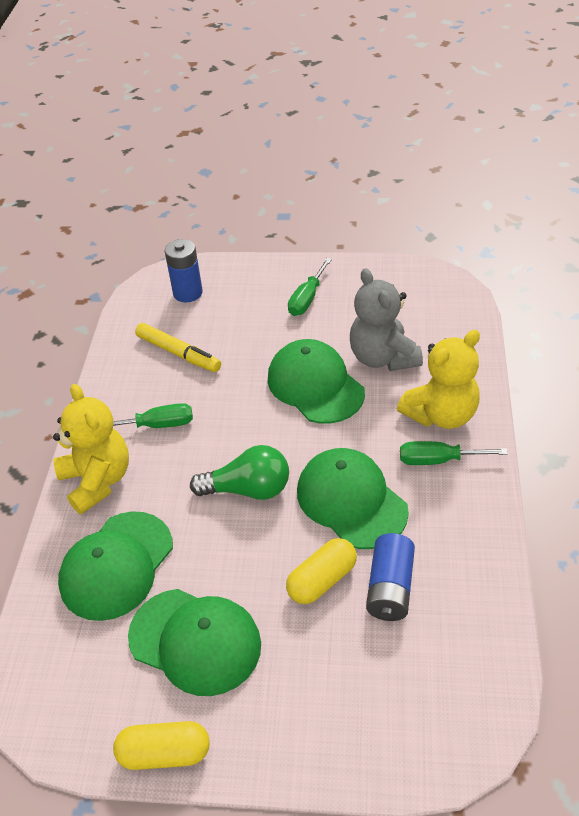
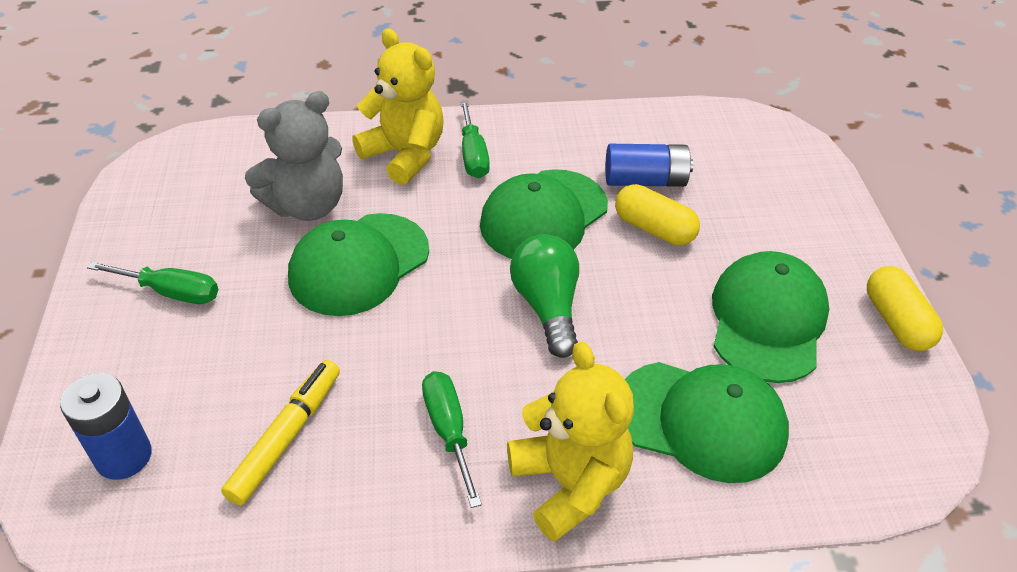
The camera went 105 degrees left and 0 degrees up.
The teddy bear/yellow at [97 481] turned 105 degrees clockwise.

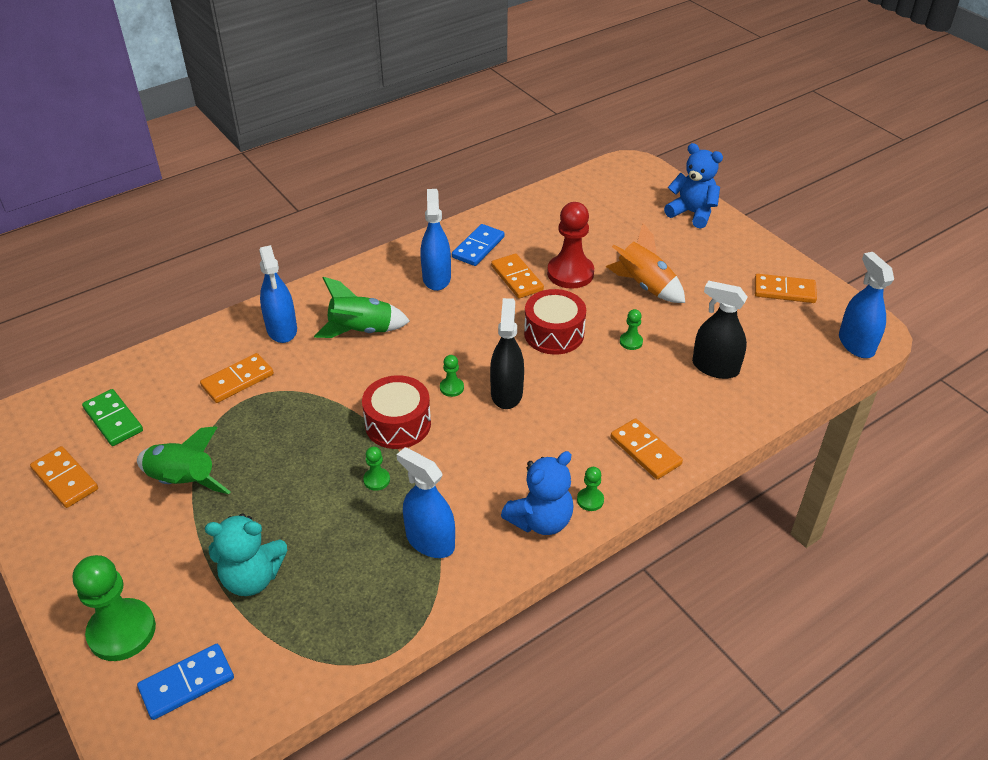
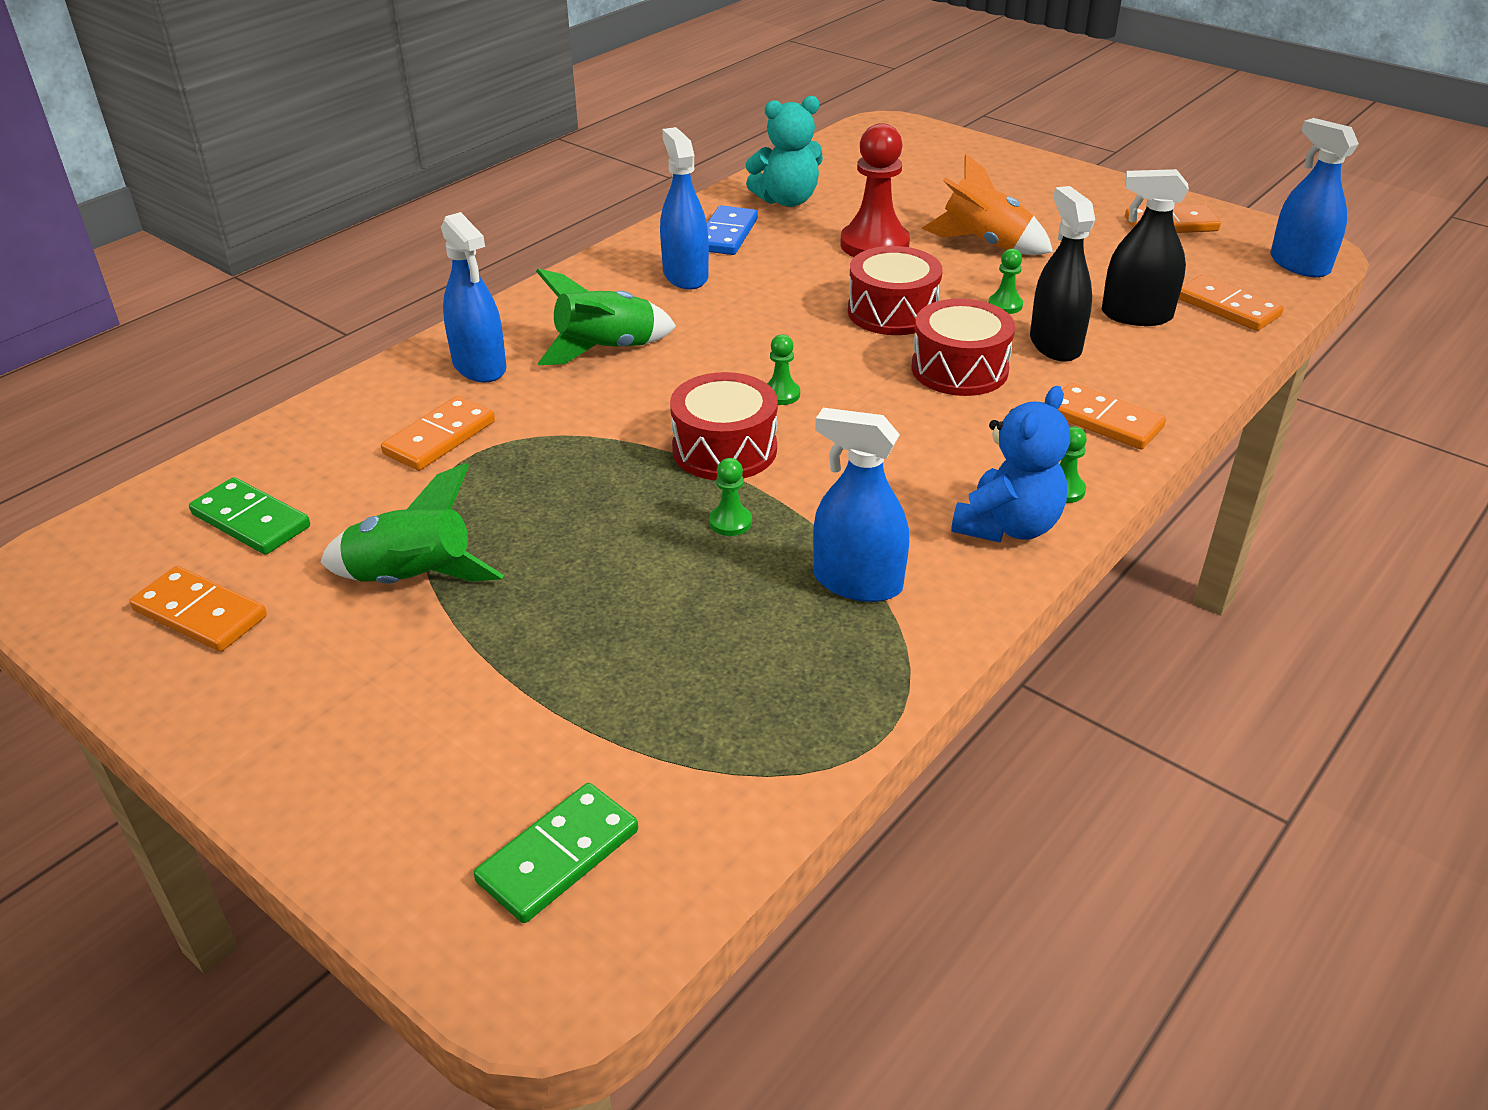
The camera went 15 degrees left and 5 degrees down.
The domino/blue at [187 683] became the domino/green at [558 856].
The teddy bear/turquoise moved from [252 578] to [787 200].
The drum/red at [959 369] appeared.
The spray bottle/black moved from [506 393] to [1055 345].
The domino/orange moved from [517 278] to [1227 307].
The pawn/green at [122 631] disappeared.
The teddy bear/blue at [692 213] disappeared.

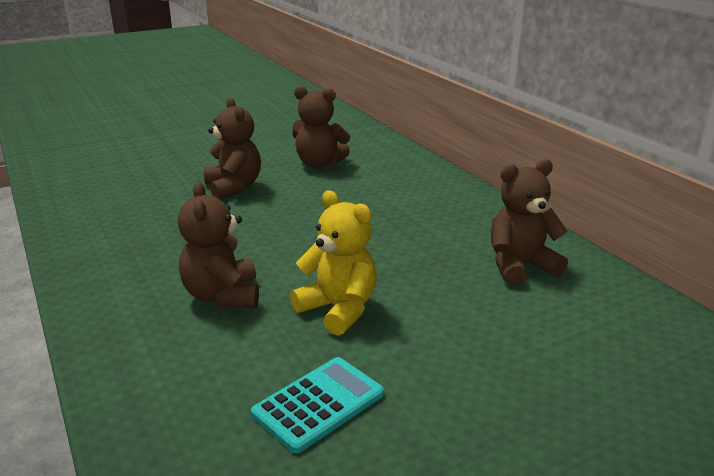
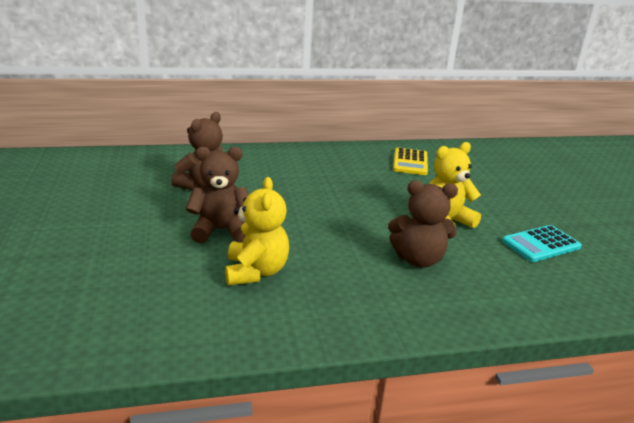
The camera went 75 degrees left and 0 degrees up.
The teddy bear/yellow at [256 272] appeared.
The teddy bear/brown at [520 266] was replaced by the calculator/yellow at [410 162].
The calculator/turquoise at [319 404] turned 90 degrees counterclockwise.

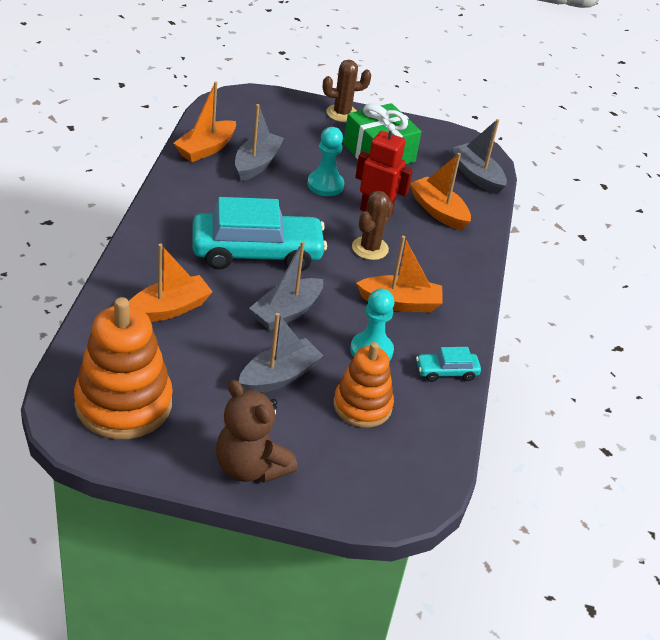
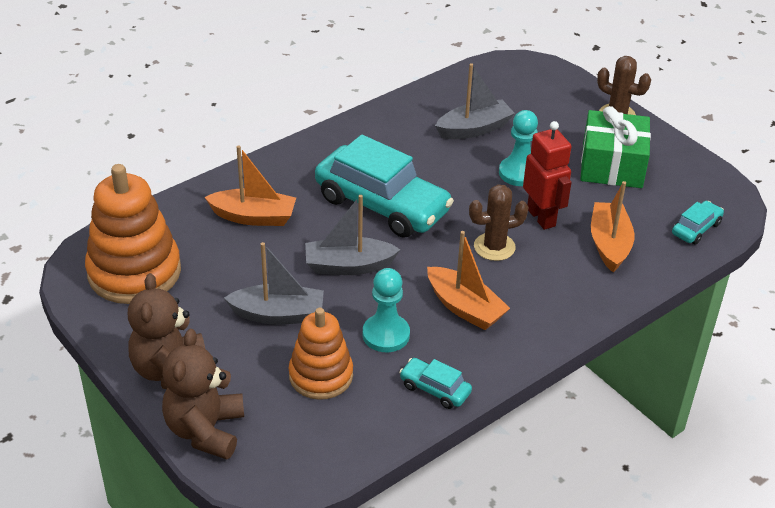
The camera went 45 degrees right and 0 degrees up.
The teddy bear/brown at [205 430] appeared.
The boat/grey at [476 176] was replaced by the car/turquoise at [696 229].
The boat/orange at [206 149] disappeared.

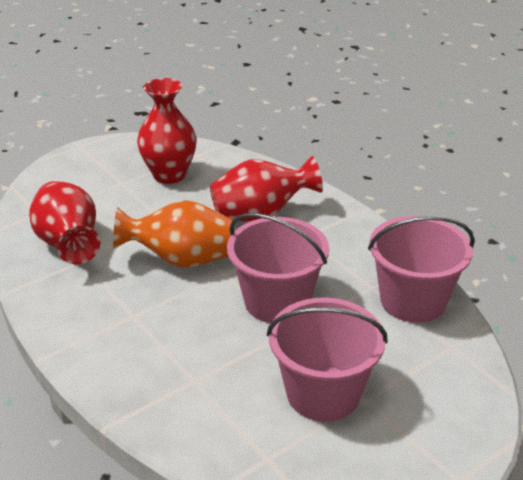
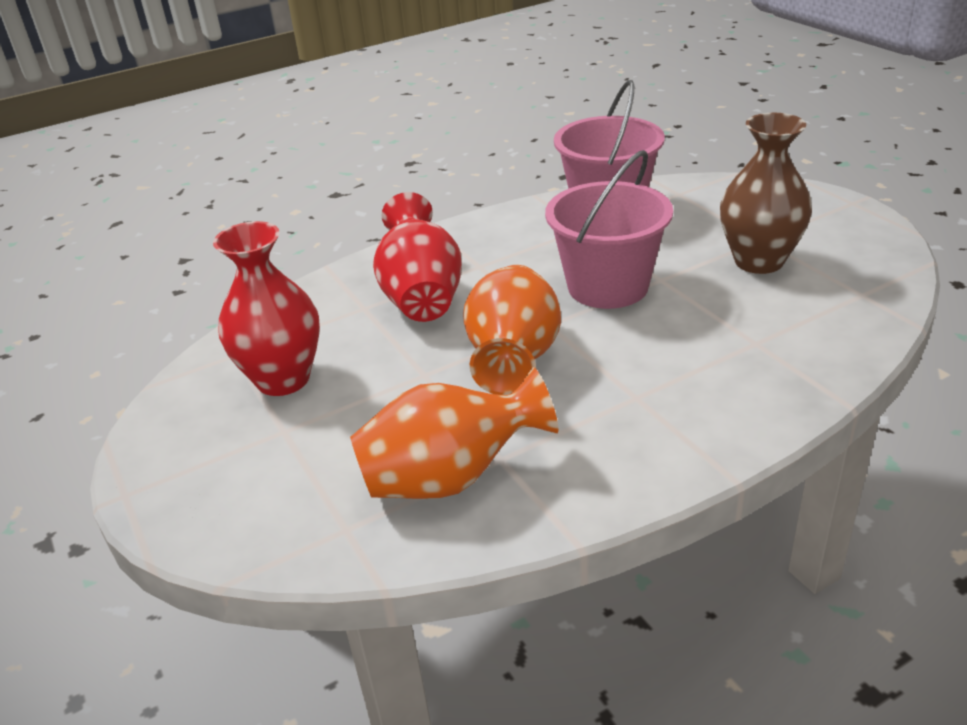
The camera went 80 degrees left and 0 degrees up.
The vase/red at [69 244] became the vase/orange at [450 478].
The bucket/pink at [323 393] was replaced by the vase/brown at [758 261].

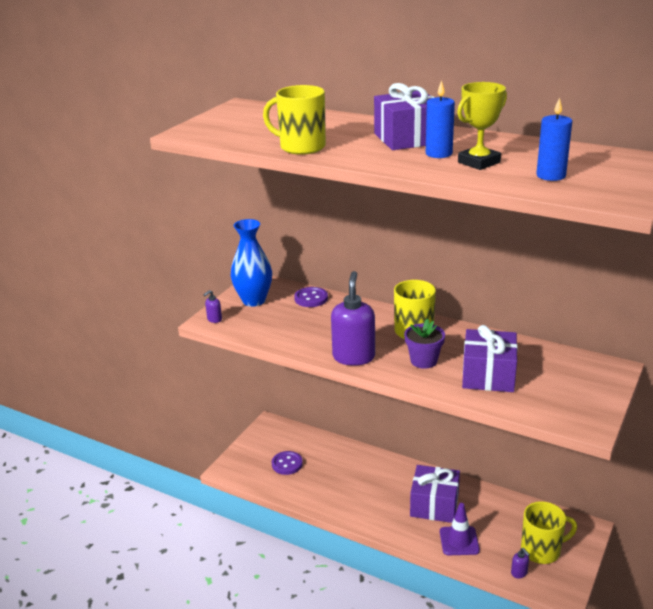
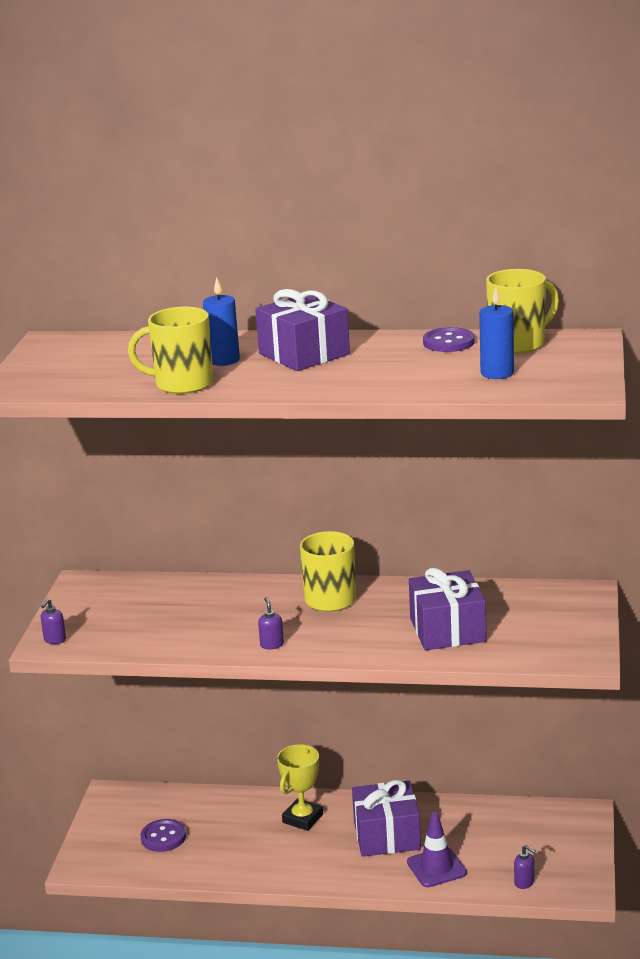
The camera went 20 degrees left and 5 degrees down.
The candle/blue moved from [438 154] to [224 360].
The soap dispenser/purple at [353 357] changed to 0.42 times the size.
The trophy/yellow moved from [479 162] to [302 818].
The button/purple moved from [311 298] to [448 342].
The mug/yellow moved from [541 550] to [518 344].
The vase/blue at [253 300] disappeared.
The flower pot/purple at [423 361] disappeared.

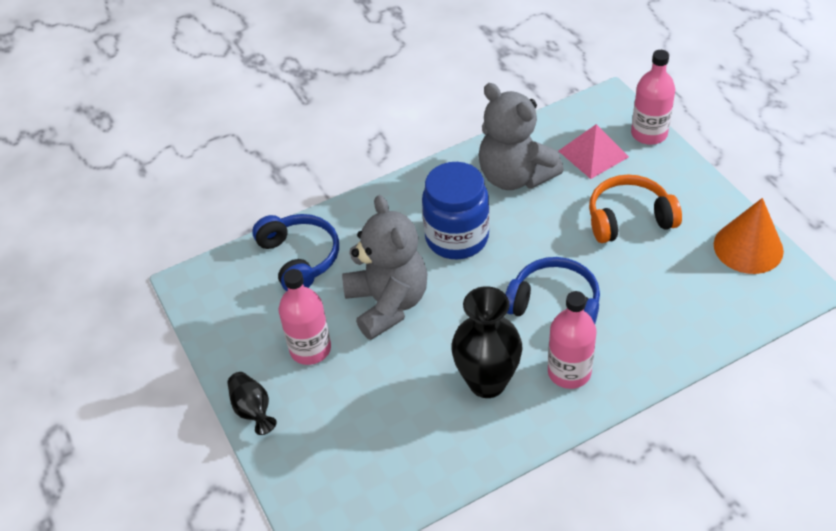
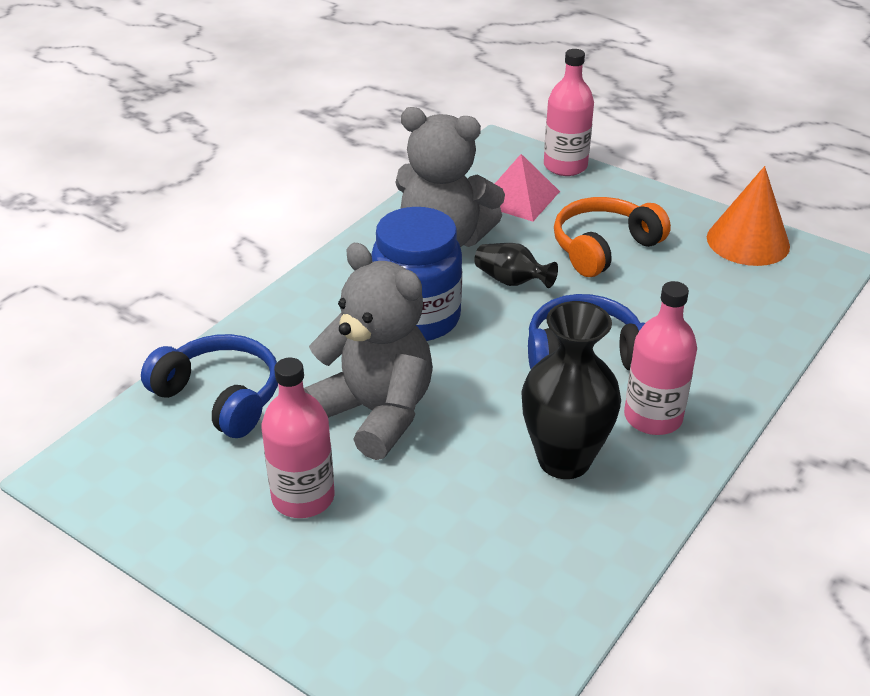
The camera went 30 degrees left and 10 degrees down.
The vase/black moved from [253 410] to [511 281].

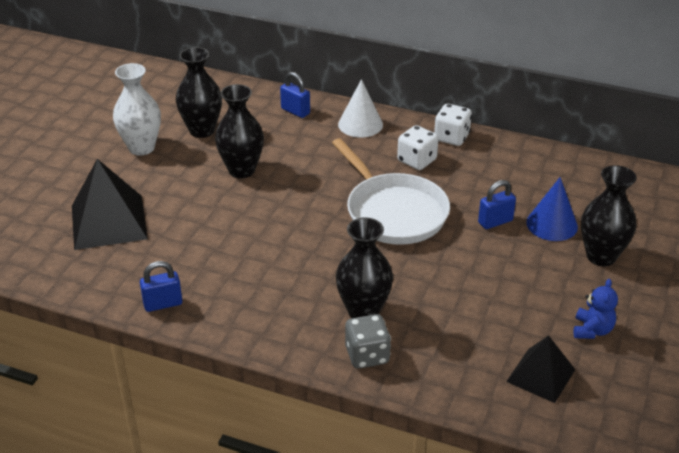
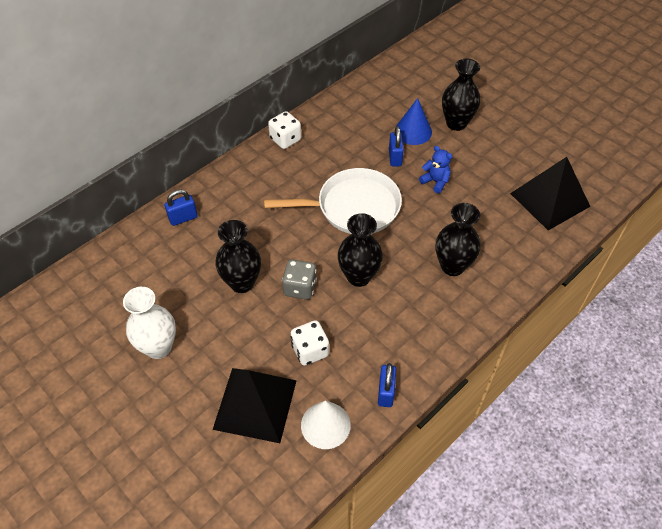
The camera went 65 degrees left and 15 degrees up.
The dice/grey moved from [367 355] to [300 288].
The dice/white moved from [416 161] to [310 350].
The cone/white moved from [360 124] to [325 425].
The vase/black moved from [202 130] to [358 276].
The teddy bear/blue moved from [592 330] to [435 181].
The pyramid/black at [541 375] changed to 1.61 times the size.

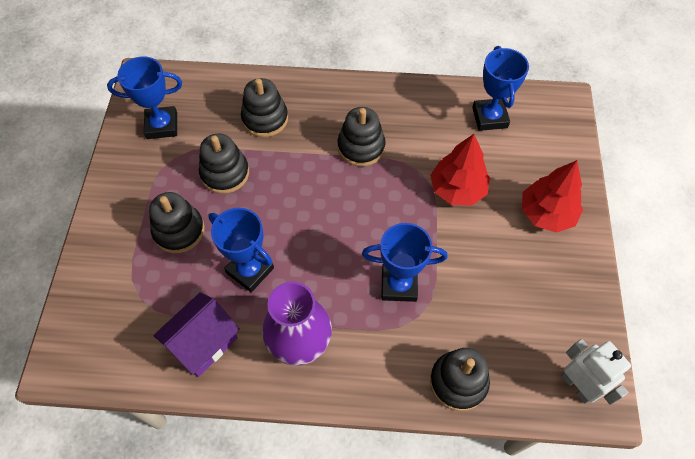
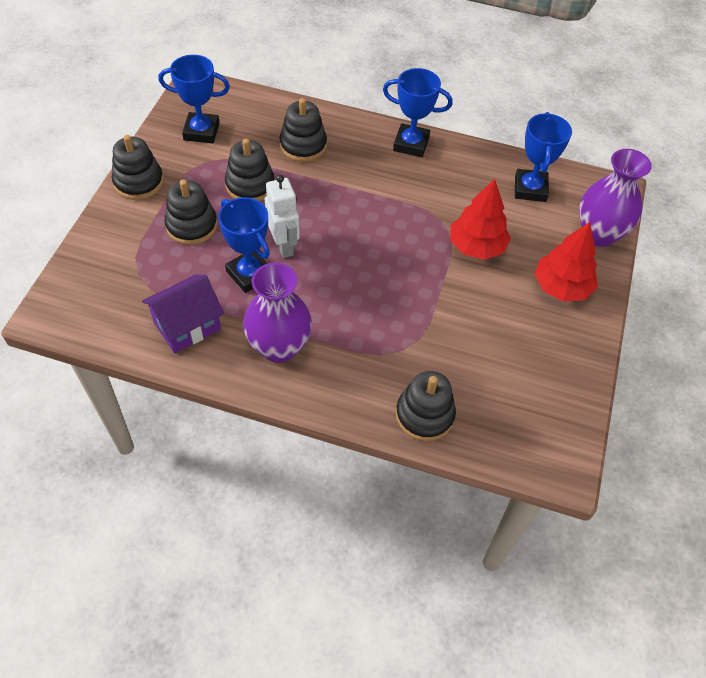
The camera went 10 degrees right and 5 degrees down.
The stacking toy/black moved from [361 147] to [138 182].
The robot/white moved from [577 385] to [284 245].
The trophy/blue moved from [399 285] to [411 144].
The vase/purple at [598 234] appeared.

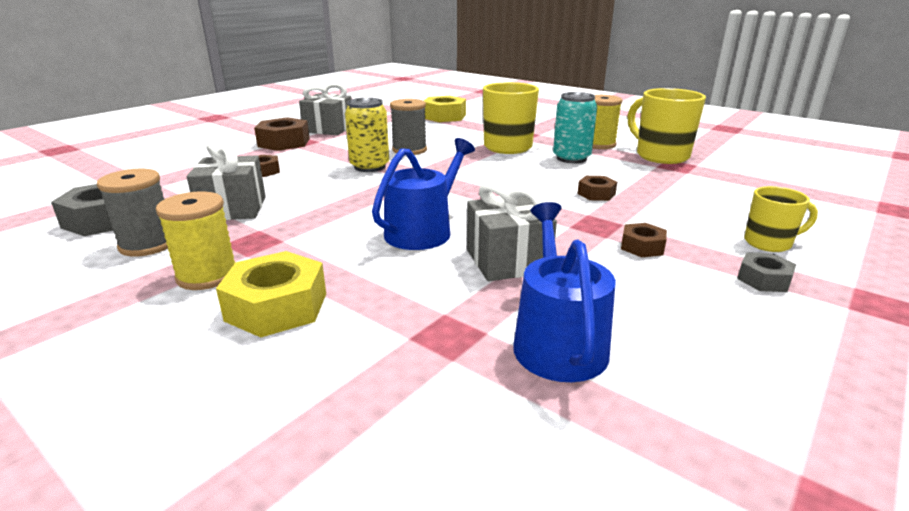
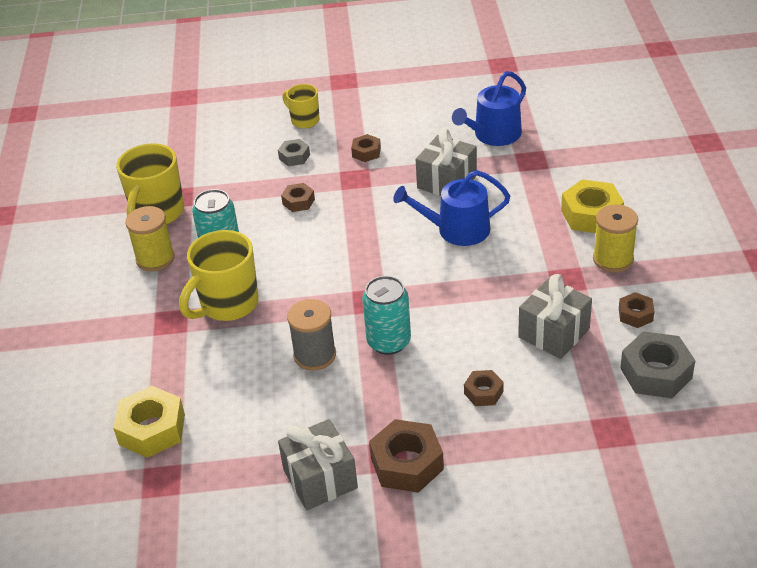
The camera went 130 degrees left and 15 degrees up.
The nut/grey moved from [763 279] to [294 157].
The can/yellow at [369 167] became the can/turquoise at [389 342].
The spool/grey at [147 245] was replaced by the nut/brown at [635 314].

